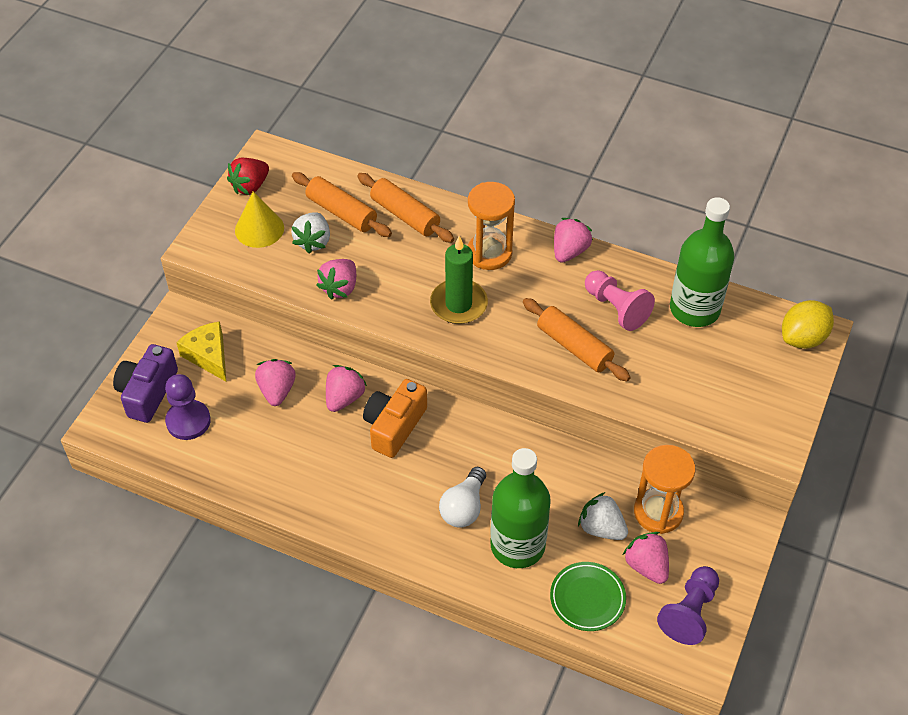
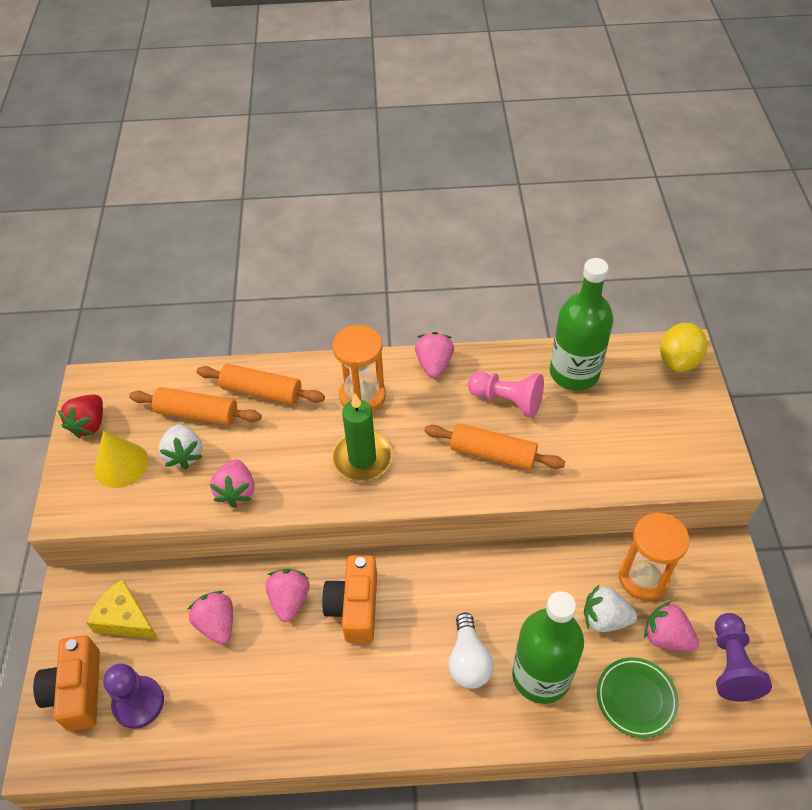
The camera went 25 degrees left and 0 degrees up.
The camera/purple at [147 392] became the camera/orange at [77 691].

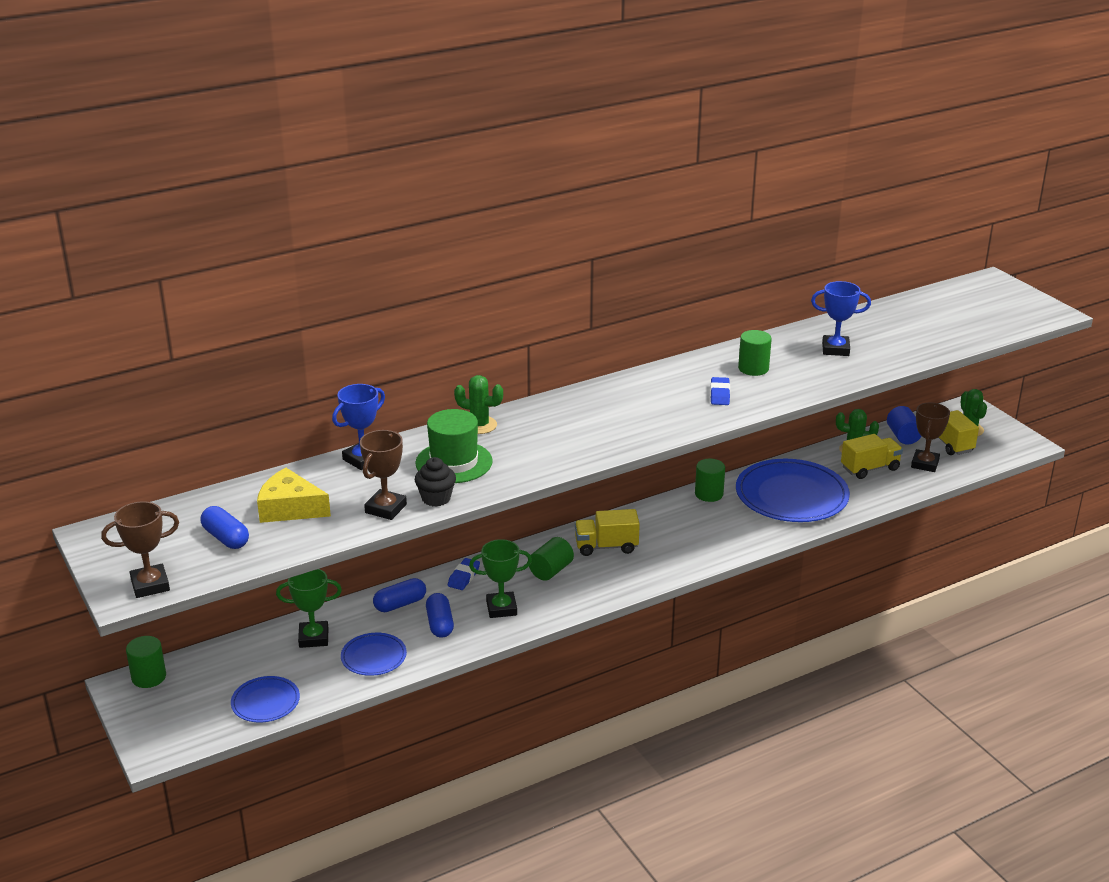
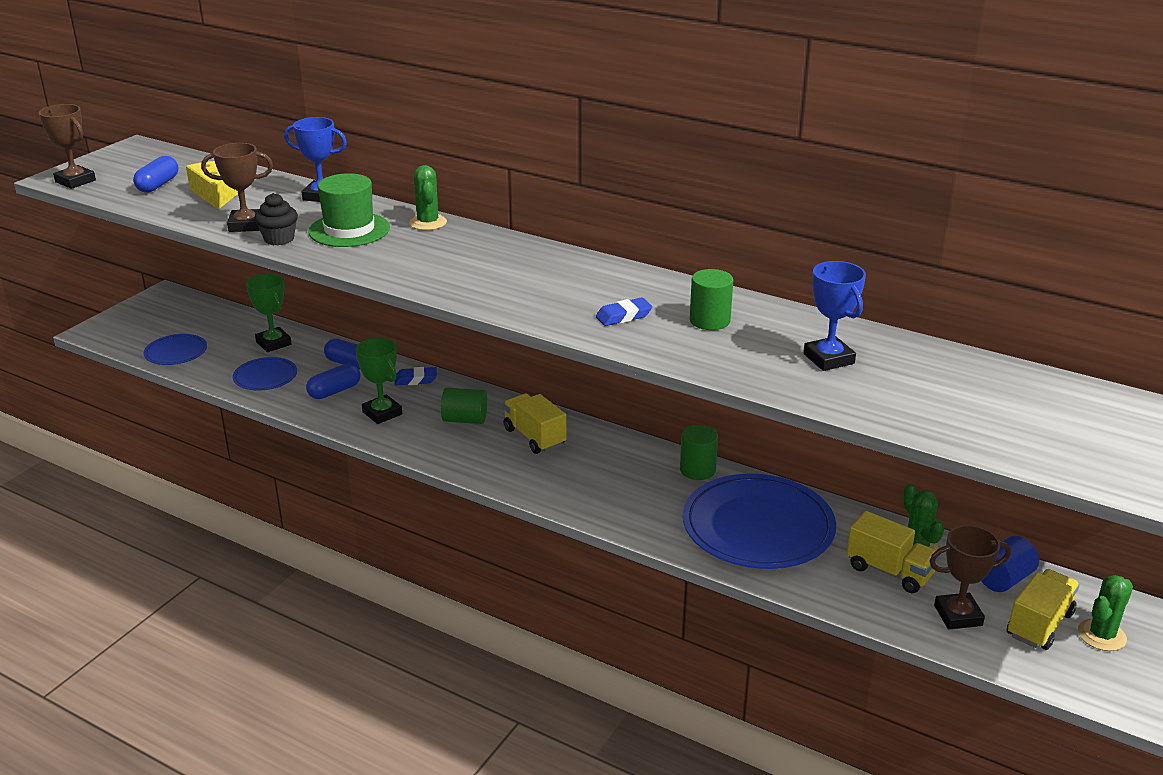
The camera went 60 degrees right and 0 degrees up.
The cylinder/green at [149 677] disappeared.

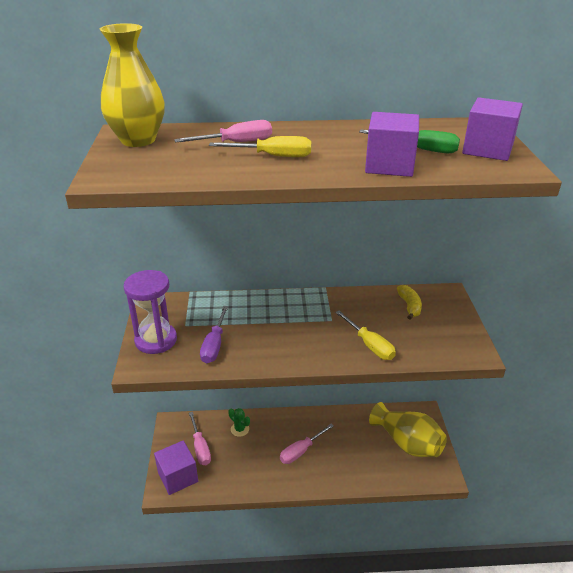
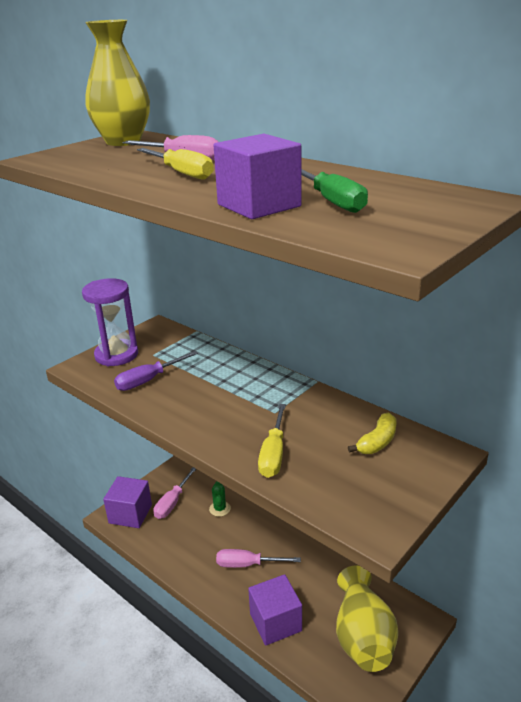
The camera went 45 degrees right and 5 degrees down.
The cube/purple moved from [487 149] to [275 622].

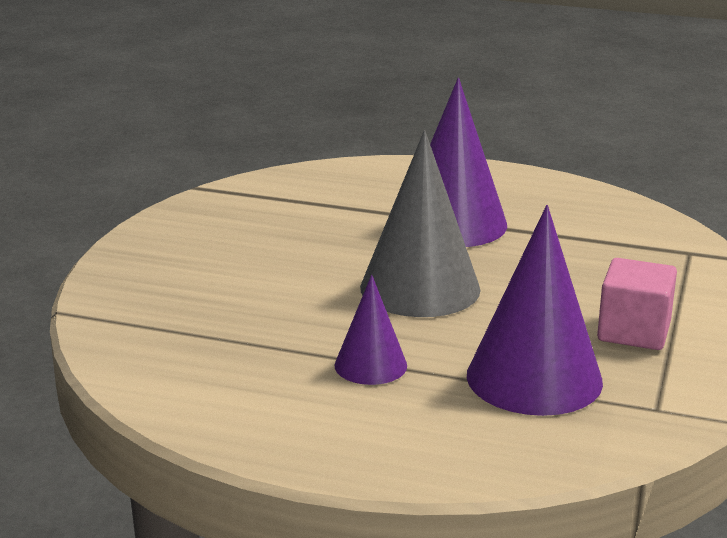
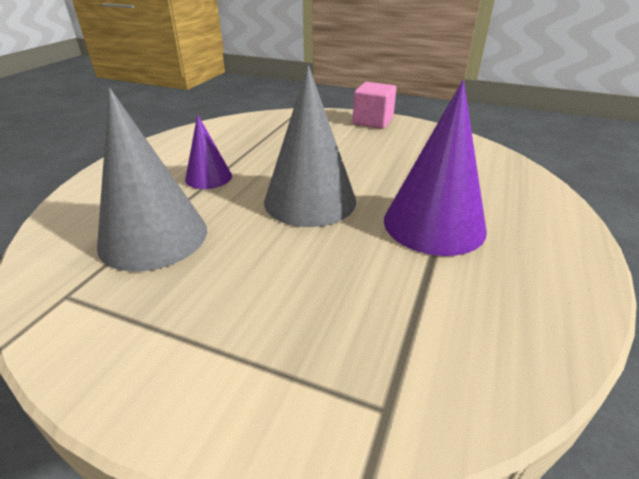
The camera went 95 degrees right and 10 degrees up.
The cone/purple at [534 378] became the cone/grey at [153 237].
The cube/pink moved from [634 332] to [373 121].

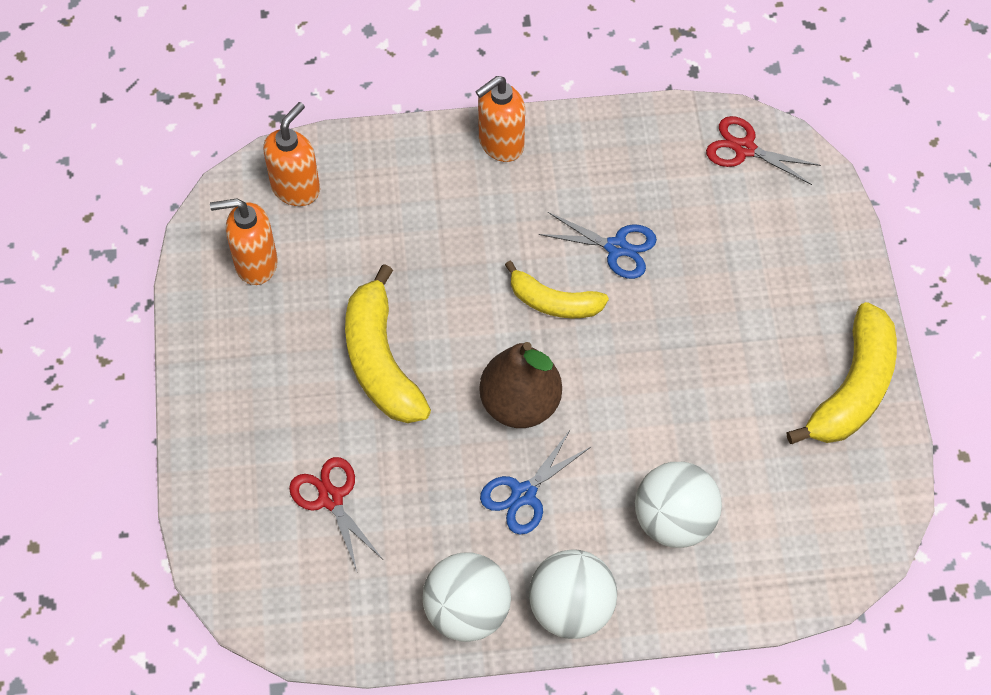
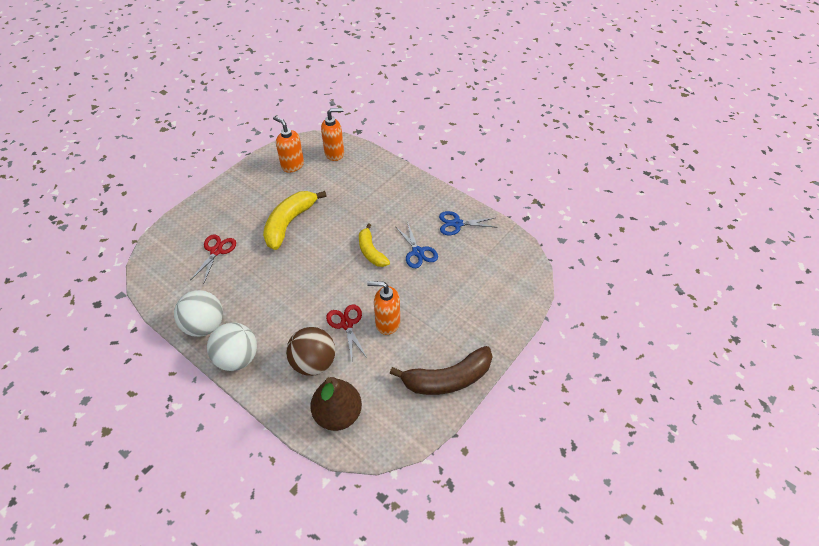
The camera went 45 degrees right and 10 degrees down.
The ball/white at [674 520] became the ball/brown at [314 362].
The pear/brown moved from [520 403] to [338 414].
The scissors/red moved from [744 149] to [346 324].
The soap dispenser/orange moved from [500 144] to [387 323].
The banana/yellow at [853 388] became the banana/brown at [447 379].
The scissors/blue moved from [524 494] to [457 224].

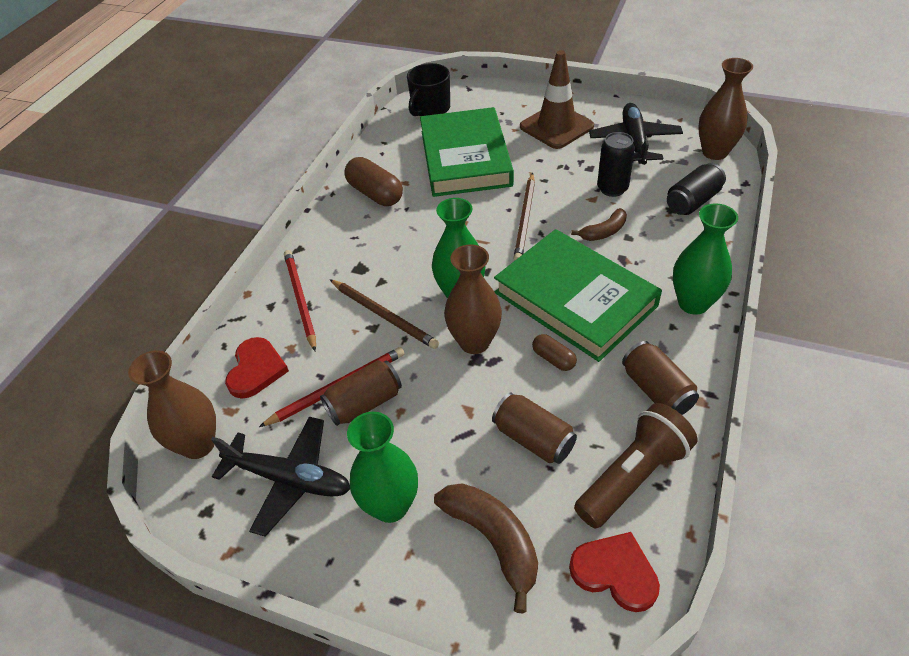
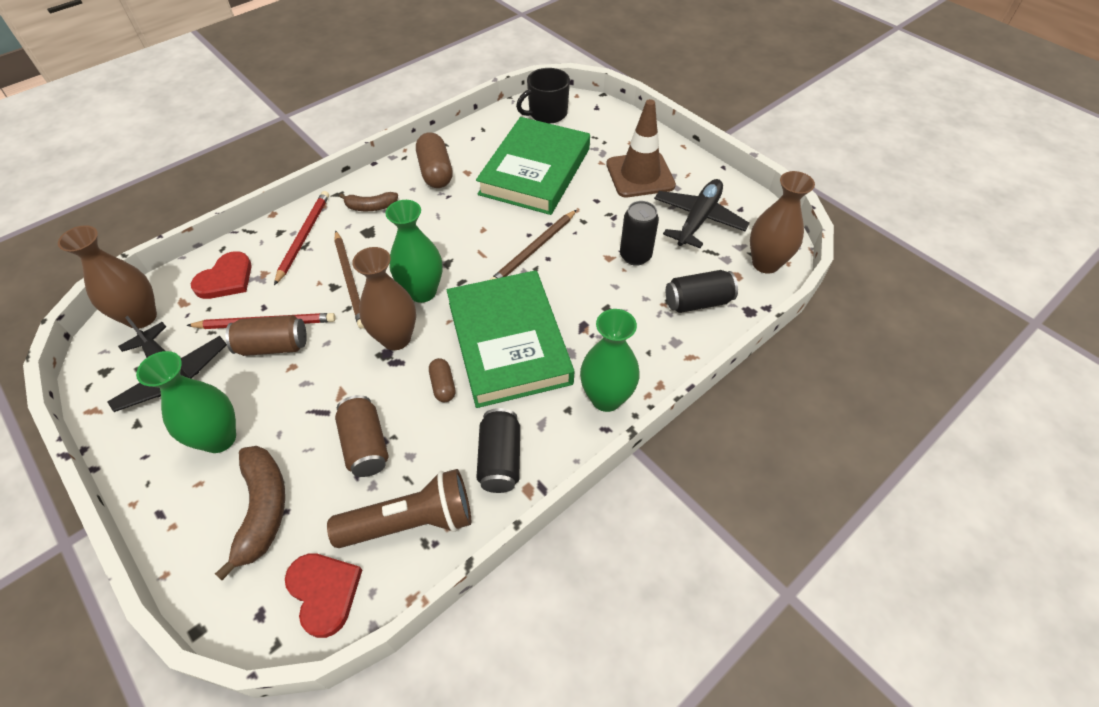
The camera went 25 degrees right and 5 degrees up.
The banana/brown moved from [604 232] to [371 207].
The can/brown at [656 390] became the can/black at [500 459].

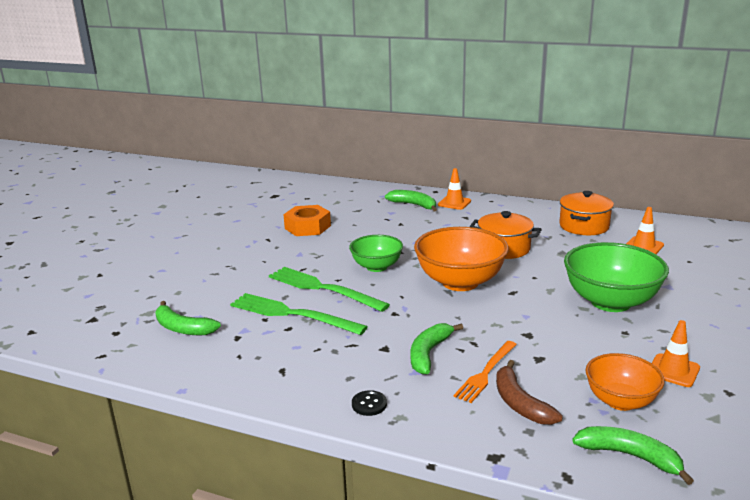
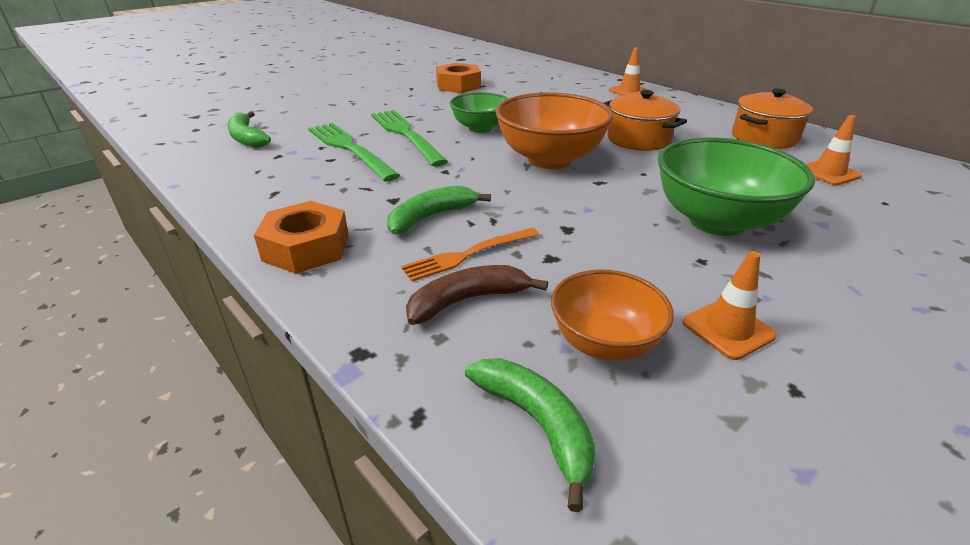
The camera went 25 degrees right and 10 degrees up.
The button/black at [369 404] was replaced by the nut/orange at [306 248].
The banana/brown at [520 403] turned 60 degrees clockwise.
The banana/green at [414 205] disappeared.

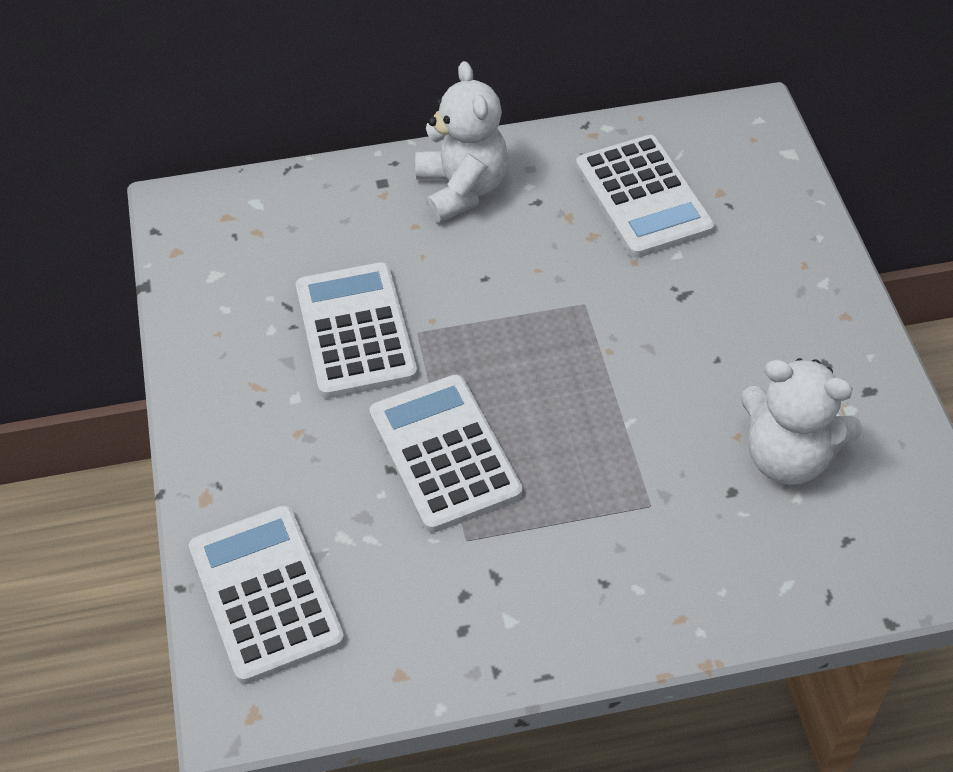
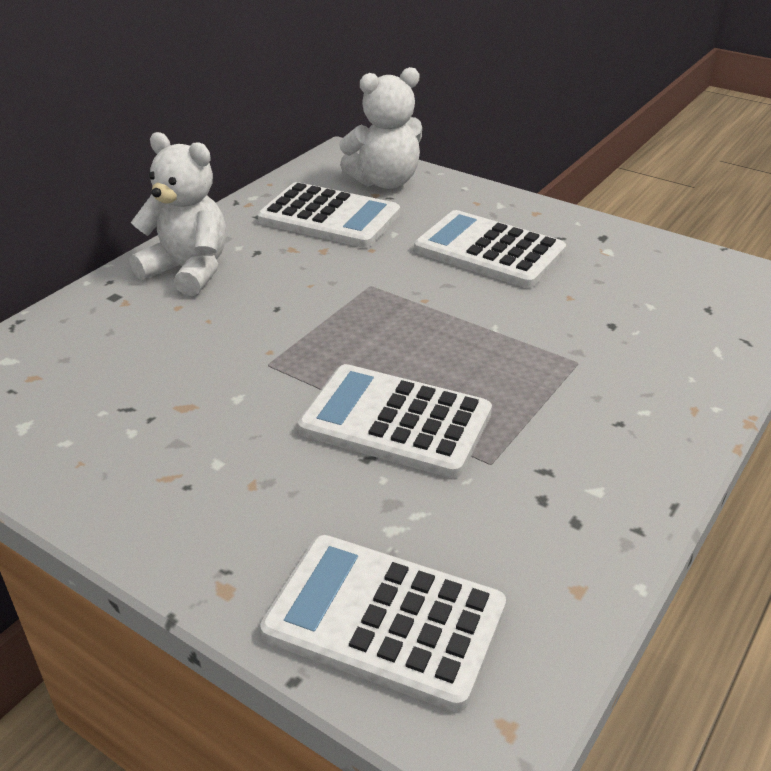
The camera went 45 degrees left and 15 degrees down.
The teddy bear/white moved from [787 457] to [385 182].
The calculator/white moved from [355 331] to [489 251].

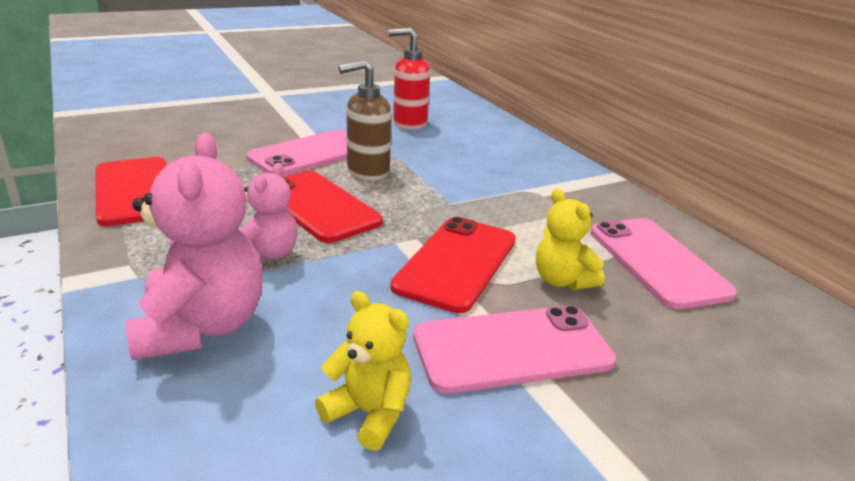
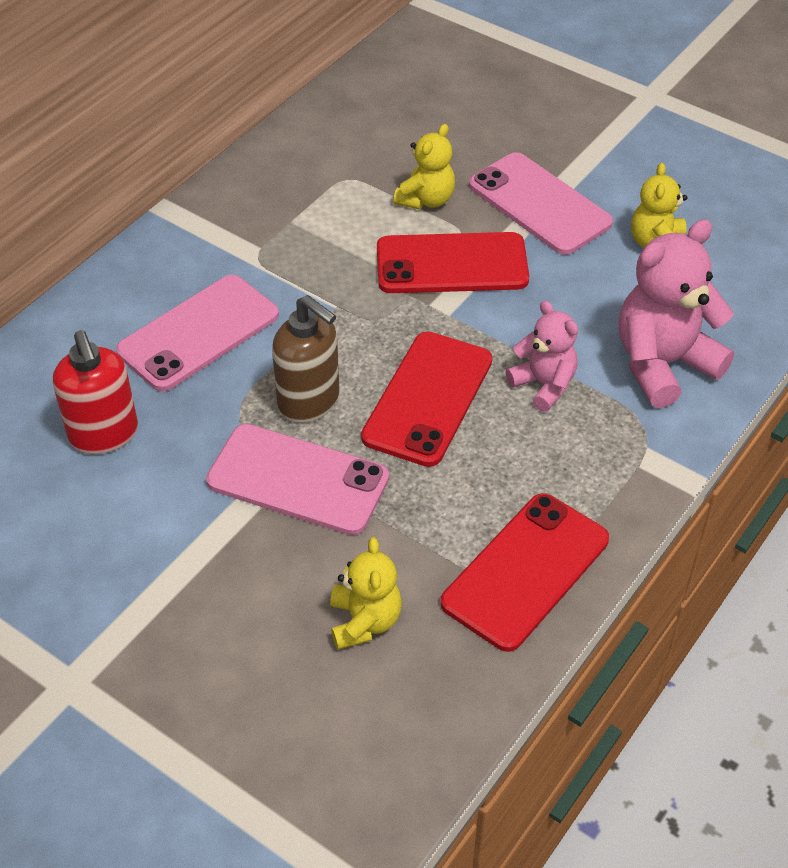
The camera went 115 degrees left and 20 degrees up.
The phone/pink moved from [657 262] to [198 333].
The teddy bear/yellow at [364 621] appeared.
The teddy bear/pink at [267 254] turned 60 degrees clockwise.

